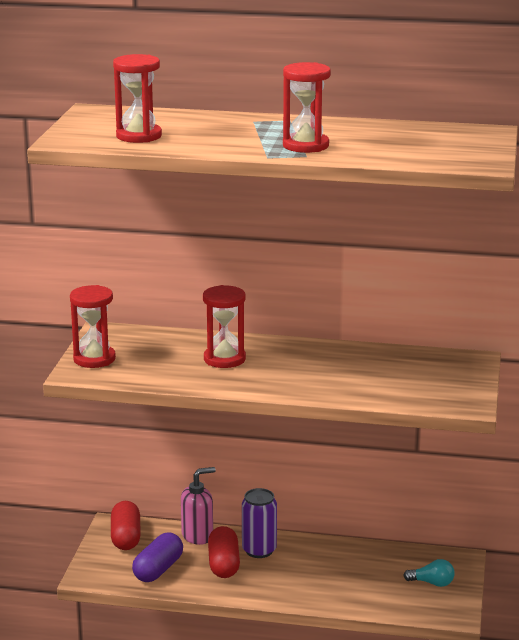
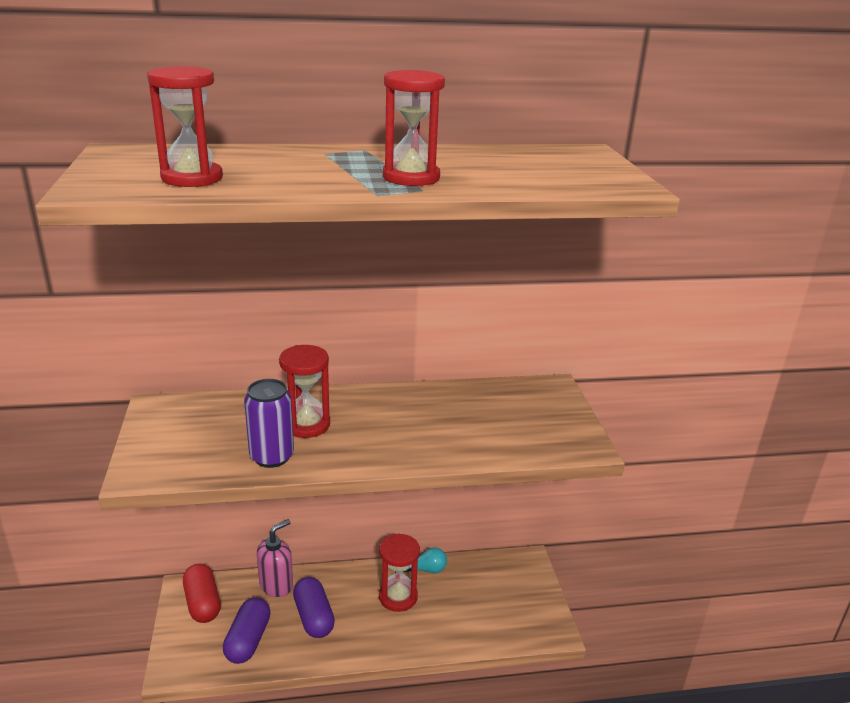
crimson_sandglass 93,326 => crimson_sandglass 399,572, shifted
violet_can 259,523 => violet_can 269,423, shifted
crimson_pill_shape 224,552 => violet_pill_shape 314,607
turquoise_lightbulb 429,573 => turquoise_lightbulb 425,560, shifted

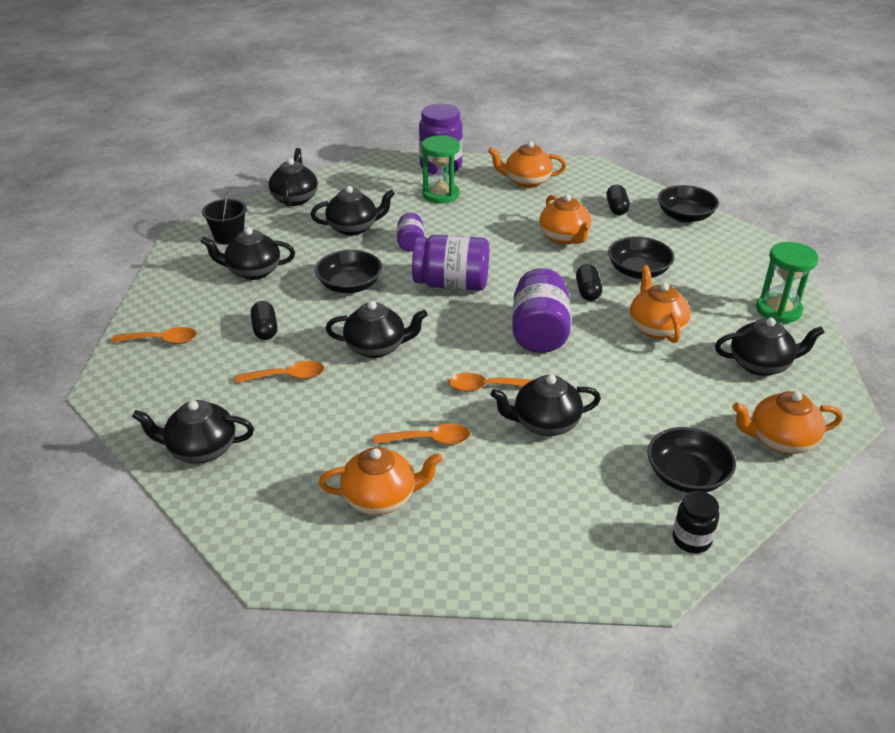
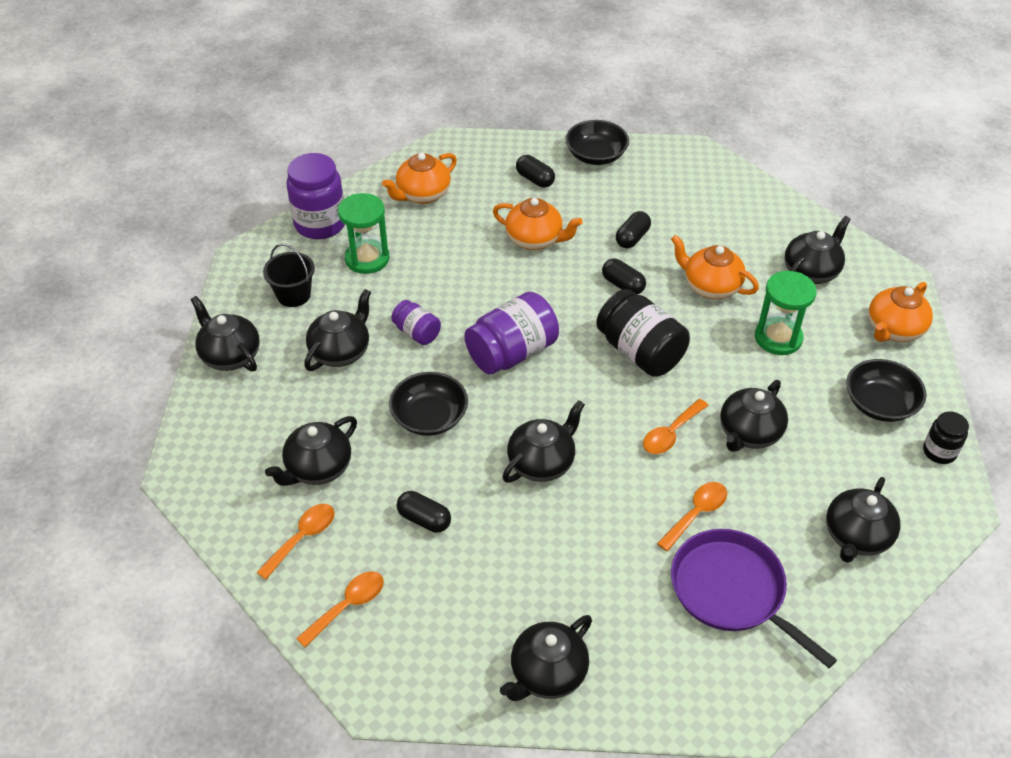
black_pail 224,216 => black_pail 289,275, shifted
black_serving_bowl 641,257 => black_pill_shape 633,229
emerald_sandglass 787,282 => emerald_sandglass 786,313, shifted
violet_preserve_jar 541,310 => black_preserve_jar 643,333
bright_orange_tablespoon 279,372 => bright_orange_tablespoon 296,541, shifted
bright_orange_teapot 381,481 => violet_skillet 754,598
nothing => black_teapot 863,520

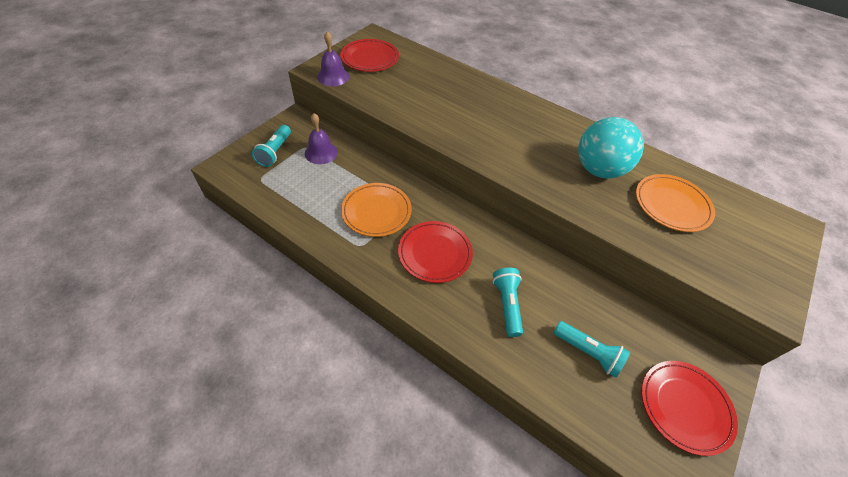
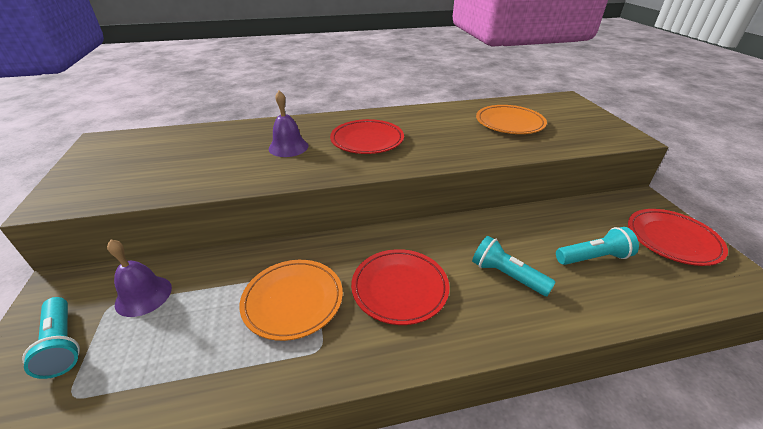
violet_school_bell 333,58 => violet_school_bell 288,124, shifted
crimson_dinner_plate 369,55 => crimson_dinner_plate 367,136, shifted
turquoise_sphere 611,148 => nothing

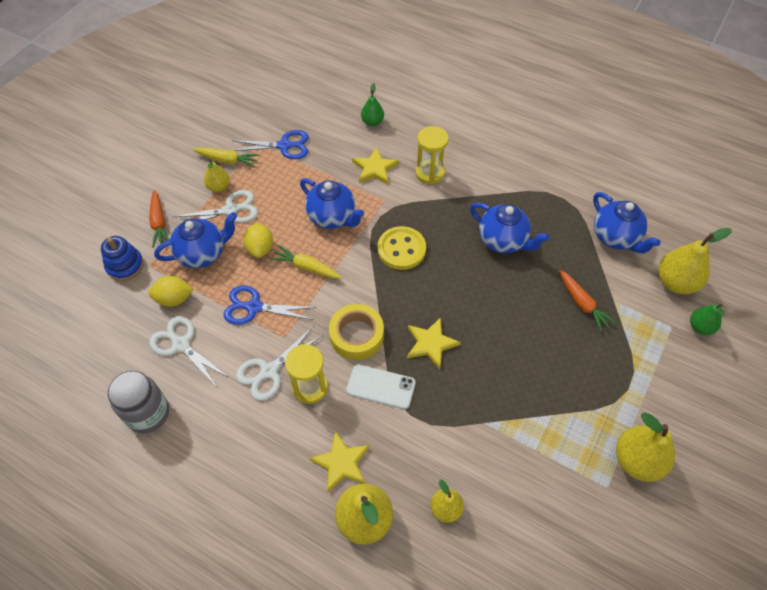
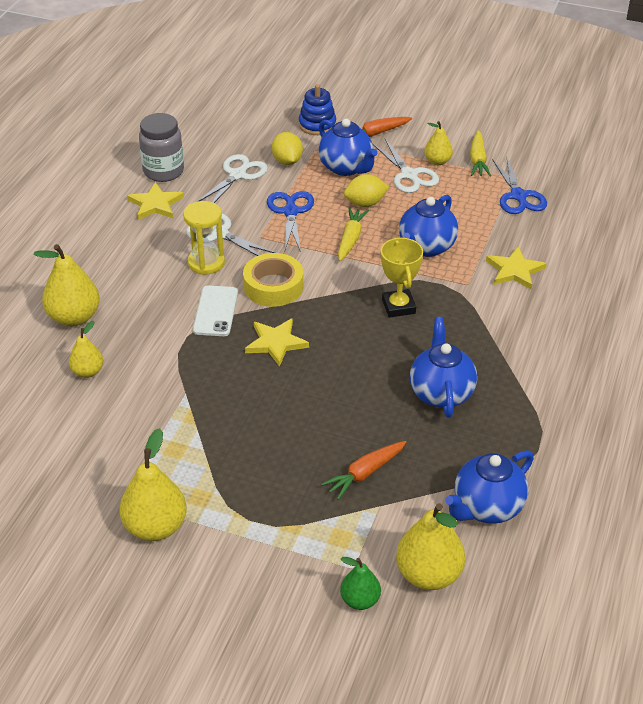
emerald_toy_pear 372,104 => nothing
bright_yellow_sandglass 432,155 => nothing
royal_blue_teapot 509,228 => royal_blue_teapot 443,367, 150 degrees clockwise
bright_yellow_shirt_button 402,248 => bright_yellow_trophy 402,277
bright_yellow_five-pointed_star 339,461 => bright_yellow_five-pointed_star 155,201, shifted

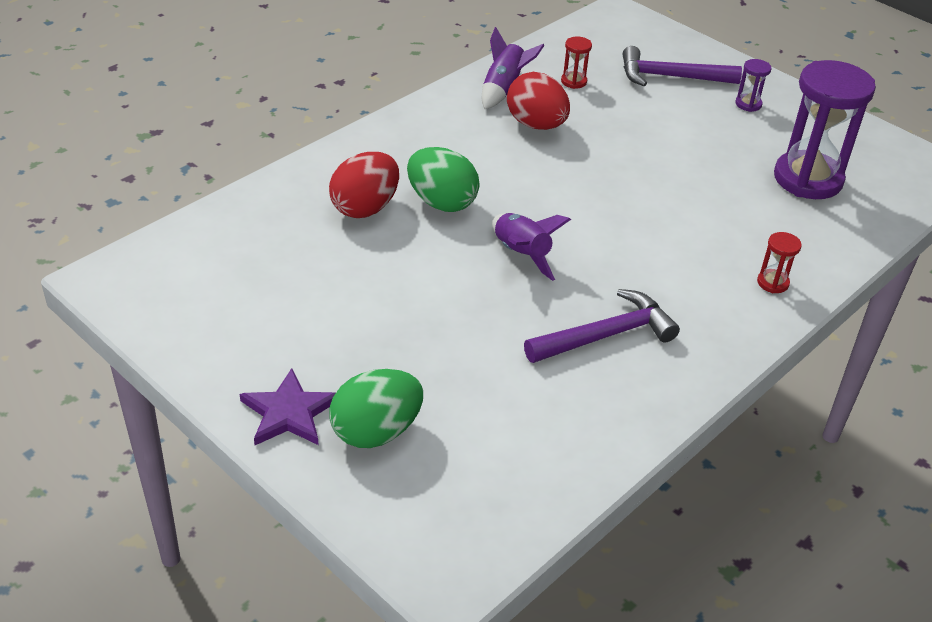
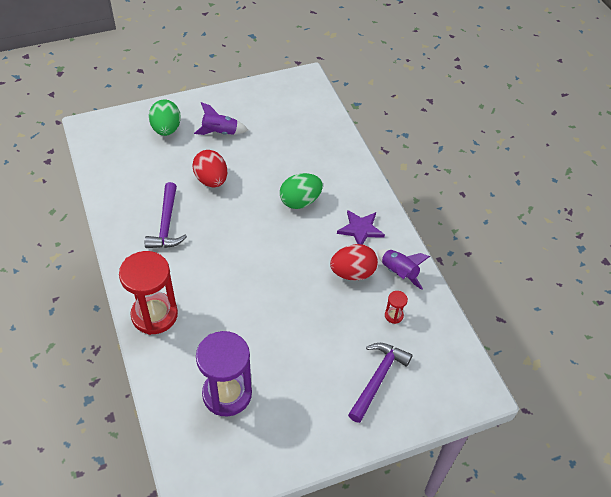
violet_sandglass 753,85 => nothing
crimson_egg_shape 364,185 => crimson_egg_shape 209,168, shifted
violet_spaceship 531,247 => violet_spaceship 221,118, shifted
crimson_sandglass 779,262 => crimson_sandglass 148,293, x2.42
violet_five-pointed_star 288,406 => violet_five-pointed_star 361,227, shifted

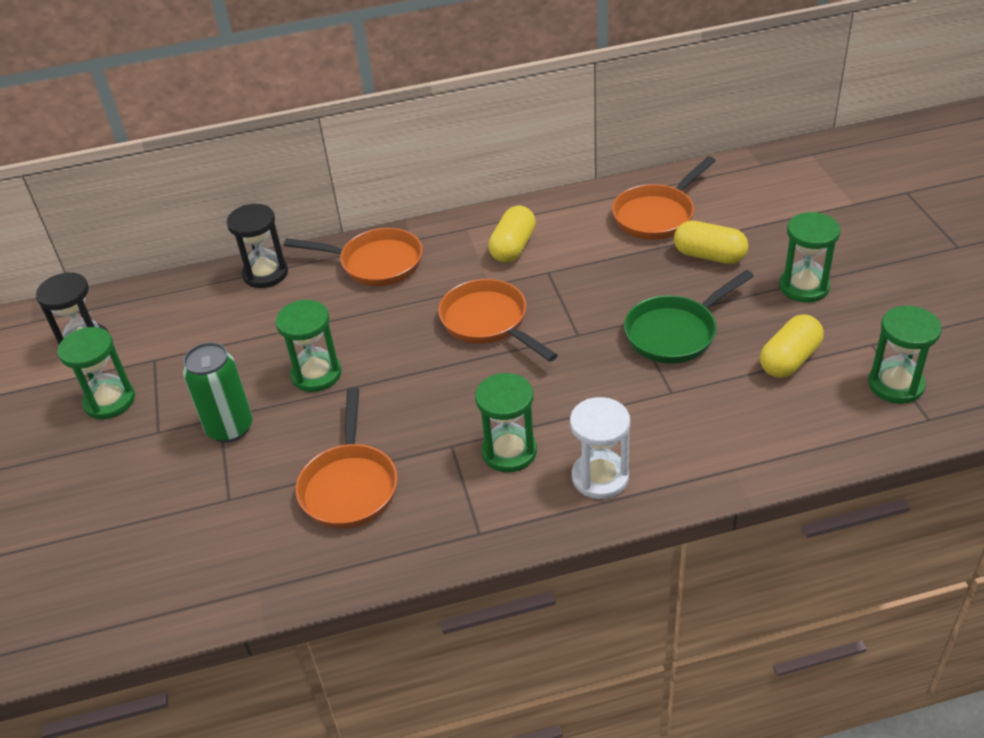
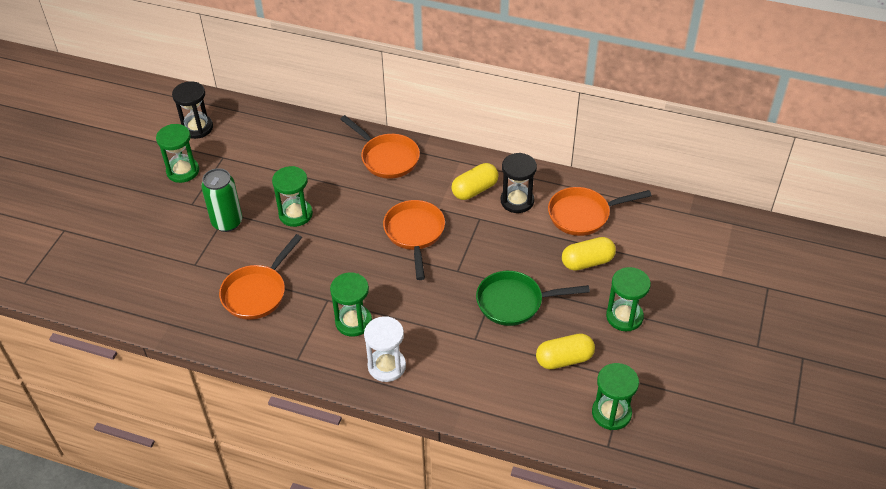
black_sandglass 257,246 => black_sandglass 519,183, shifted
bright_yellow_pill_shape 711,242 => bright_yellow_pill_shape 589,254, 75 degrees counterclockwise

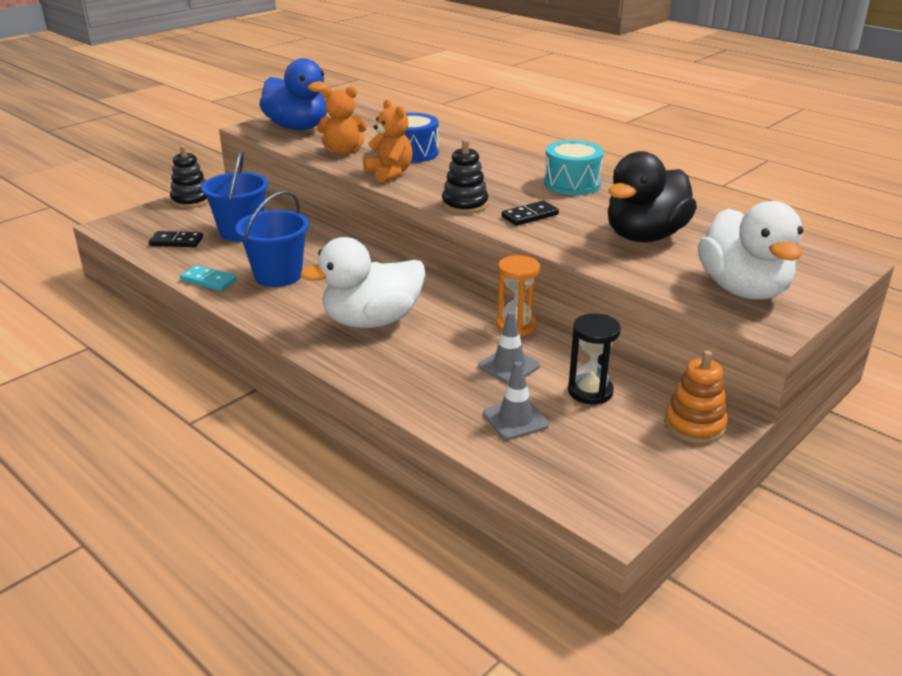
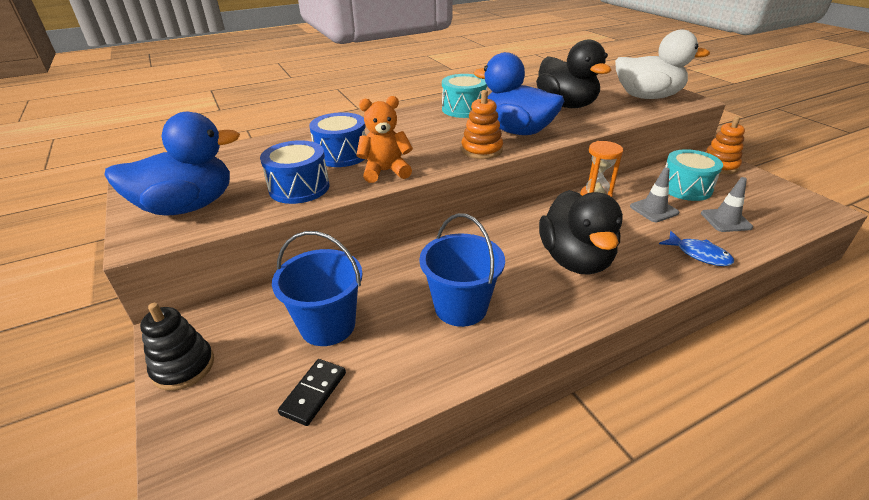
bright_orange_teddy 342,120 => royal_blue_snare_drum 295,172
black_ring_stacker 465,176 => bright_orange_ring_stacker 482,124
black_domino 530,213 => royal_blue_rubber_duck 519,93
pure_white_rubber_duck 362,282 => black_rubber_duck 581,232
turquoise_domino 208,278 => nothing
black_sandglass 594,358 => turquoise_snare_drum 694,175
nothing => royal_blue_toy_fish 696,248

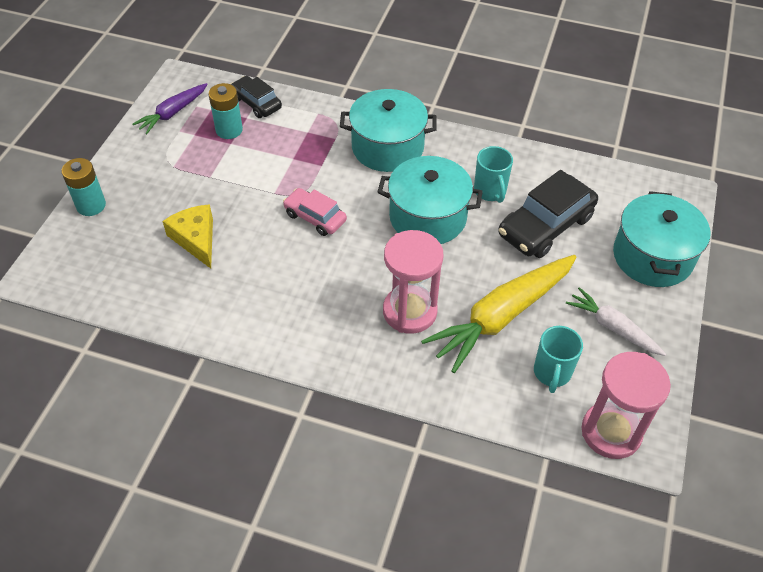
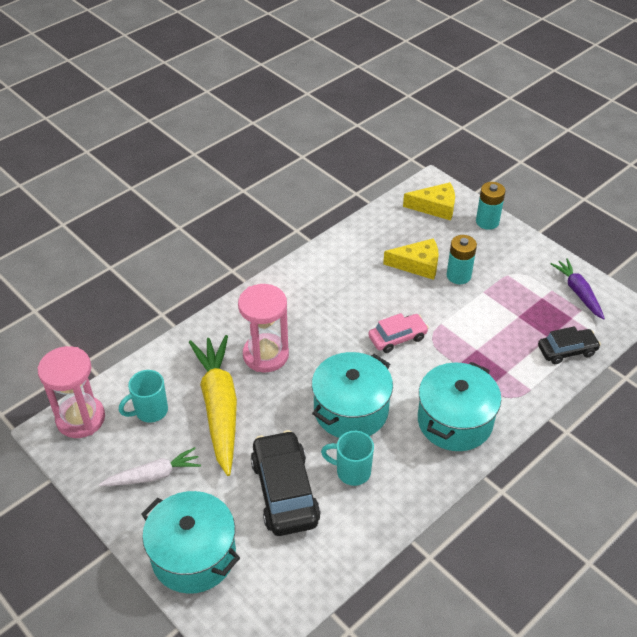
turquoise_AA_battery 225,111 => turquoise_AA_battery 461,259, shifted
turquoise_coffee_mug 558,359 => turquoise_coffee_mug 143,396, 75 degrees counterclockwise
nothing => bright_yellow_piece_of_cheese 429,201

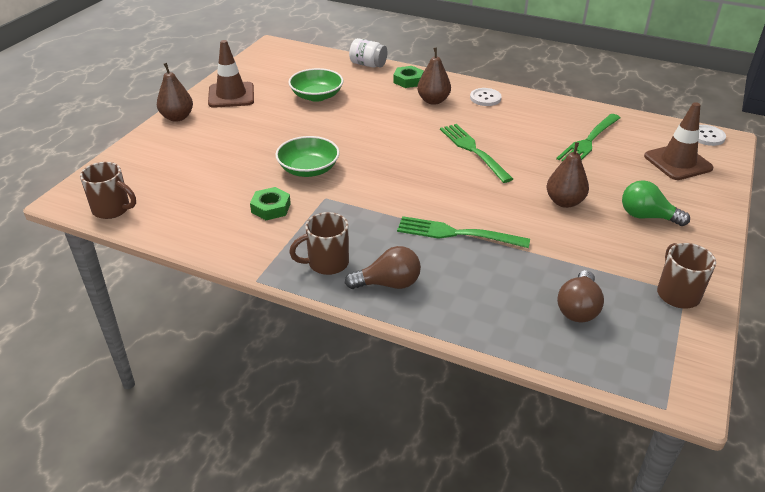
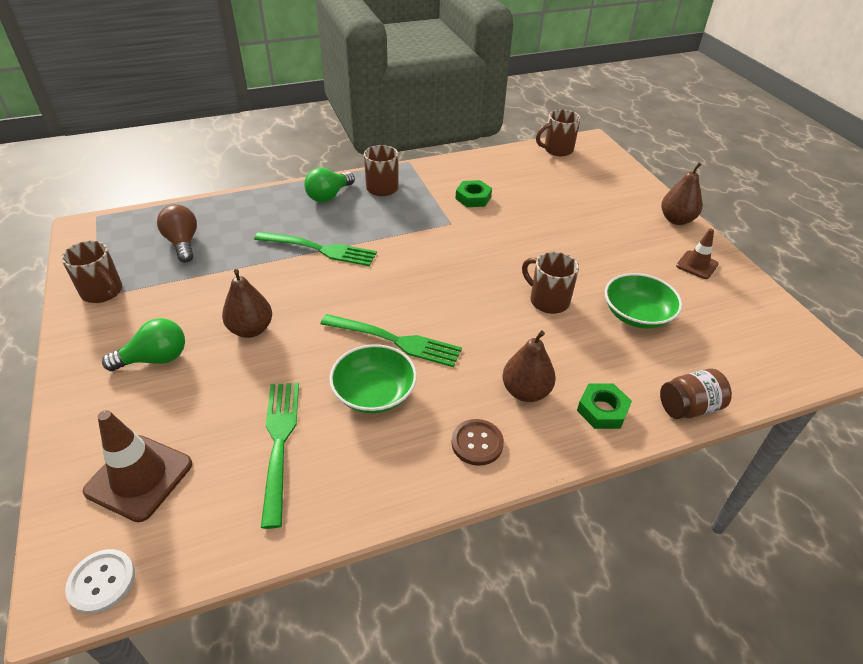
pure_white_preserve_jar 368,53 => dark_brown_preserve_jar 696,393
dark_brown_safety_cone 231,74 => dark_brown_safety_cone 697,253, x0.60
pure_white_shirt_button 486,97 => dark_brown_shirt_button 477,442
emerald_serving_bowl 307,156 => emerald_serving_bowl 373,378, shifted
emerald_dinner_fork 463,232 => emerald_dinner_fork 315,248, 45 degrees clockwise
dark_brown_lightbulb 383,267 => emerald_lightbulb 329,185
nothing => dark_brown_coffee_mug 550,283

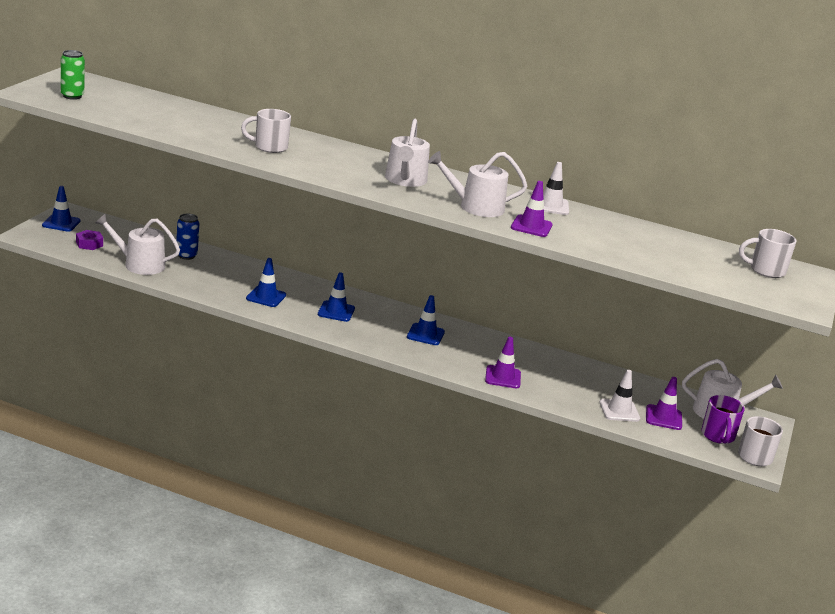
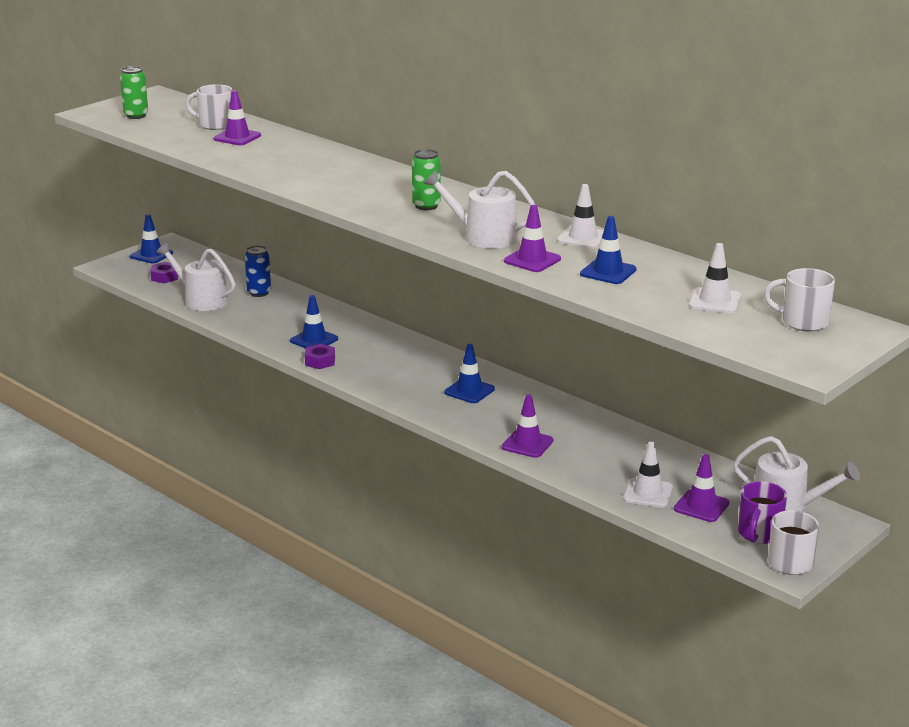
pure_white_coffee_mug 266,131 => pure_white_coffee_mug 208,107, shifted
pure_white_watering_pot 407,153 => emerald_can 426,179
royal_blue_safety_cone 336,297 => royal_blue_safety_cone 608,250, shifted
nothing => violet_safety_cone 237,117
nothing => pure_white_safety_cone 715,278
nothing => violet_hex_nut 320,356

